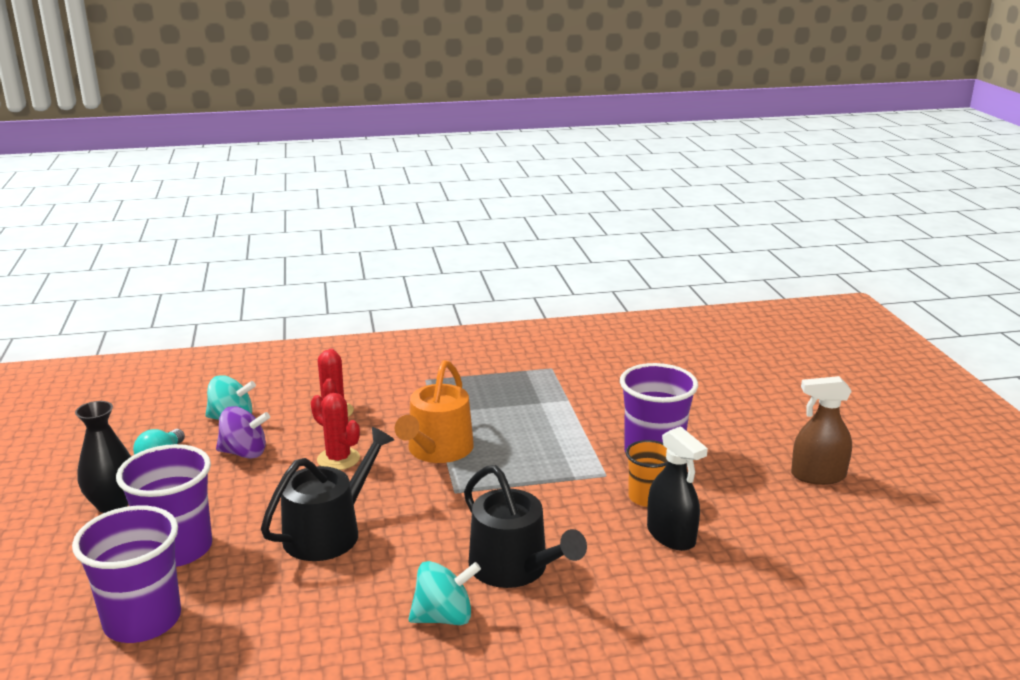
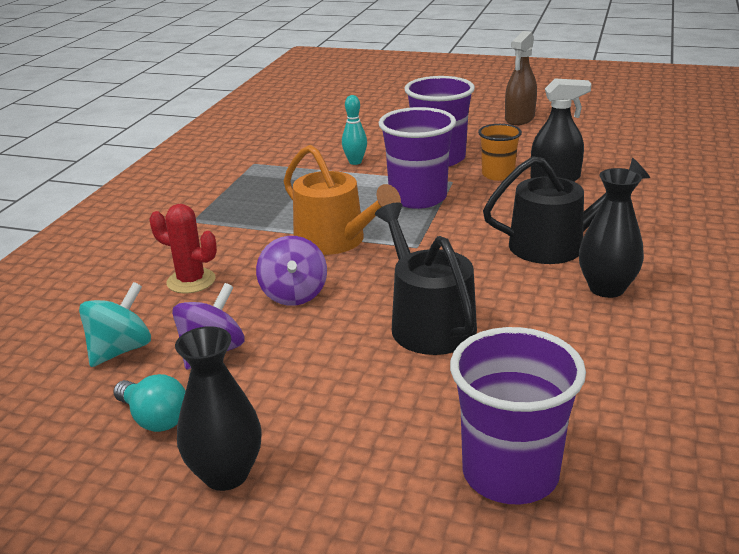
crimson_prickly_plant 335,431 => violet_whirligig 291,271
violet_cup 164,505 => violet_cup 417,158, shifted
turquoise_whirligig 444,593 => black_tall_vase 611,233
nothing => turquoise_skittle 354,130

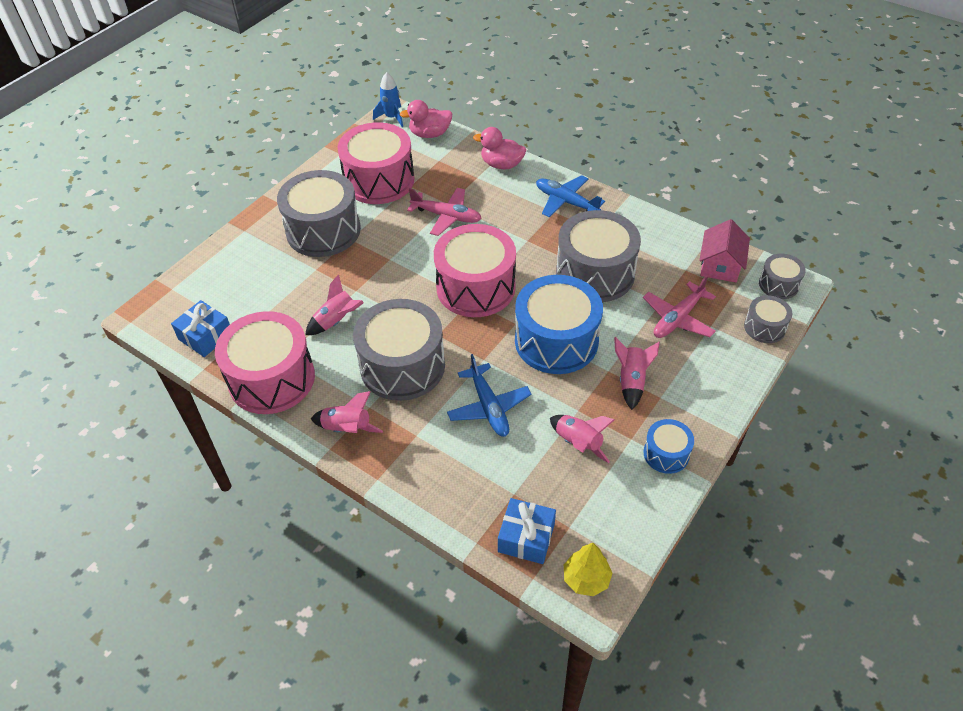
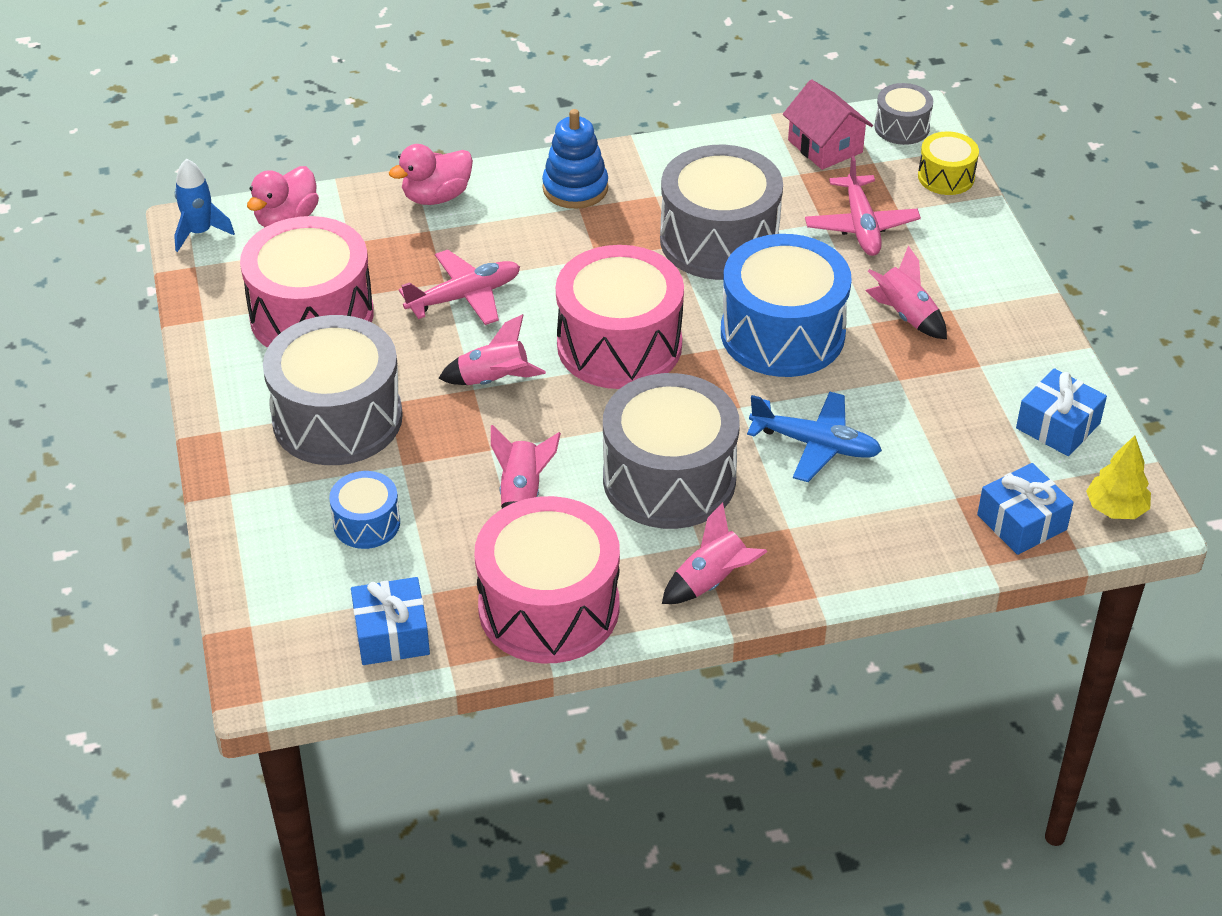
royal_blue_toy_plane 570,196 => royal_blue_ring_stacker 575,159
gray_snare_drum 768,319 => bright_yellow_snare_drum 948,163
rosy_spaceship 582,439 => rosy_spaceship 492,349, shifted
royal_blue_snare_drum 668,446 => royal_blue_snare_drum 364,510, shifted
nothing => royal_blue_wrapped_gift 1061,412

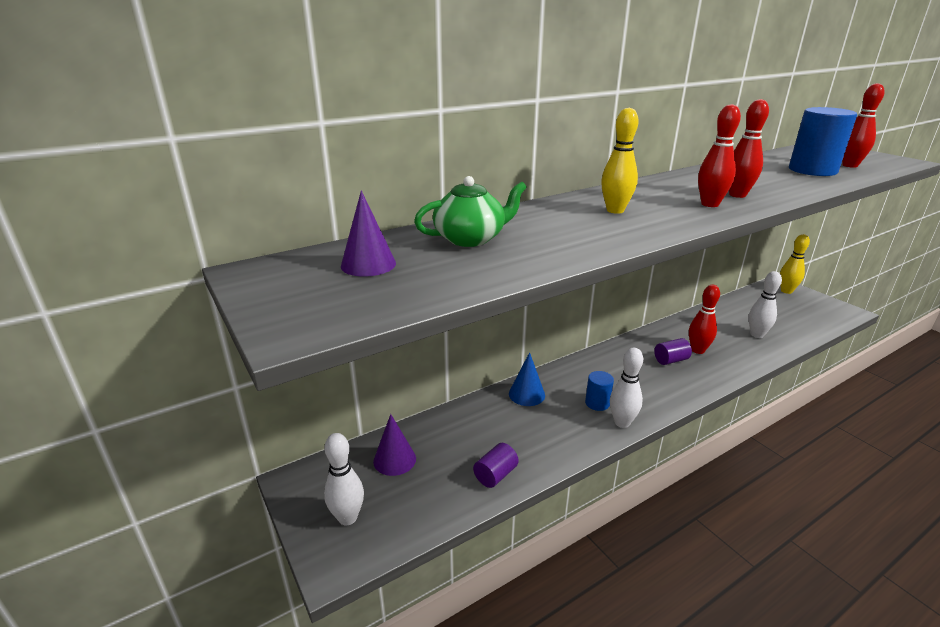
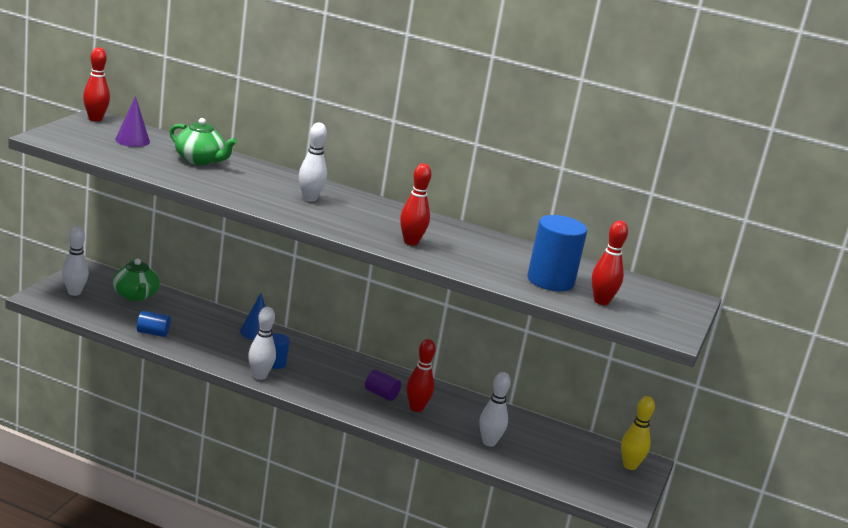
crimson_skittle 719,155 => crimson_skittle 96,84, shifted
bright_yellow_skittle 620,161 => pure_white_skittle 313,162
violet_cone_shape 394,445 => emerald_teapot 136,279
violet_cylinder_shape 496,465 => royal_blue_cylinder_shape 154,324

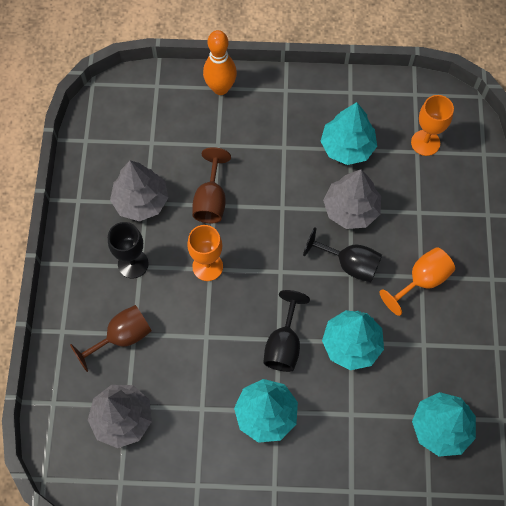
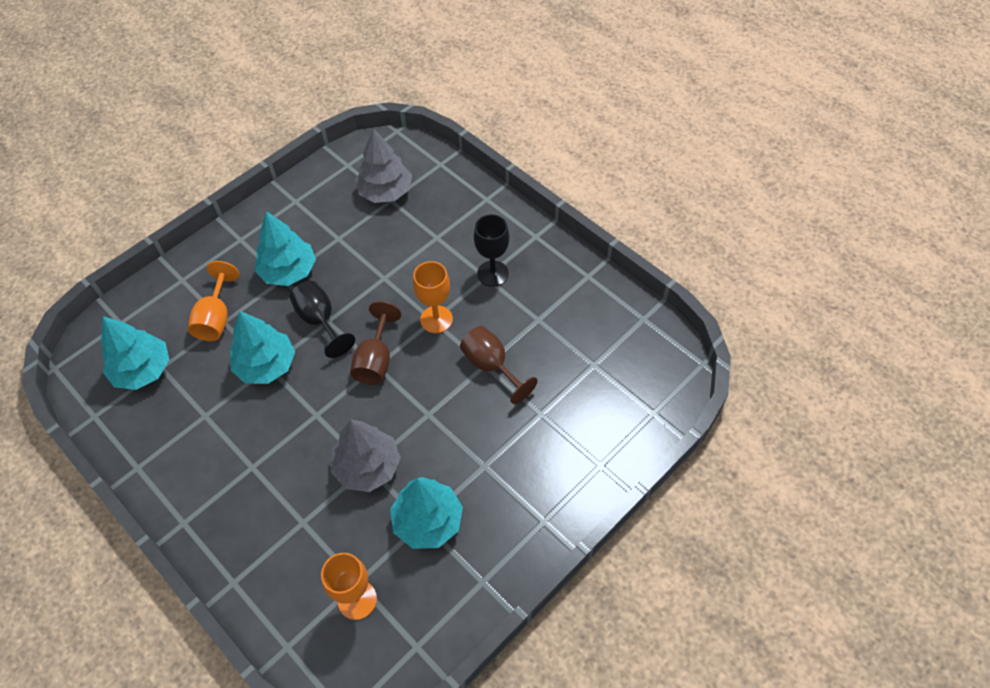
bright_orange_skittle 220,62 => nothing
gray_fir_tree 139,191 => nothing
black_goblet 342,254 => nothing
bright_orange_goblet 417,281 => bright_orange_goblet 213,301, shifted
dark_brown_goblet 111,338 => dark_brown_goblet 375,343, shifted

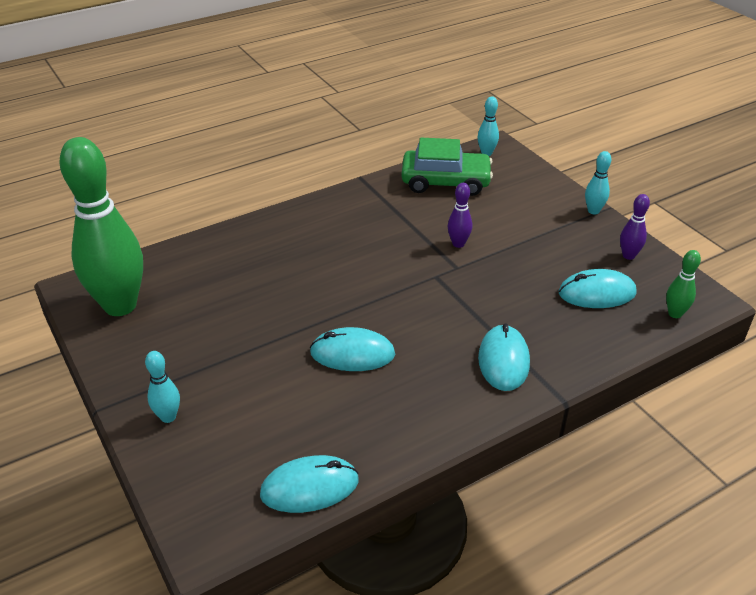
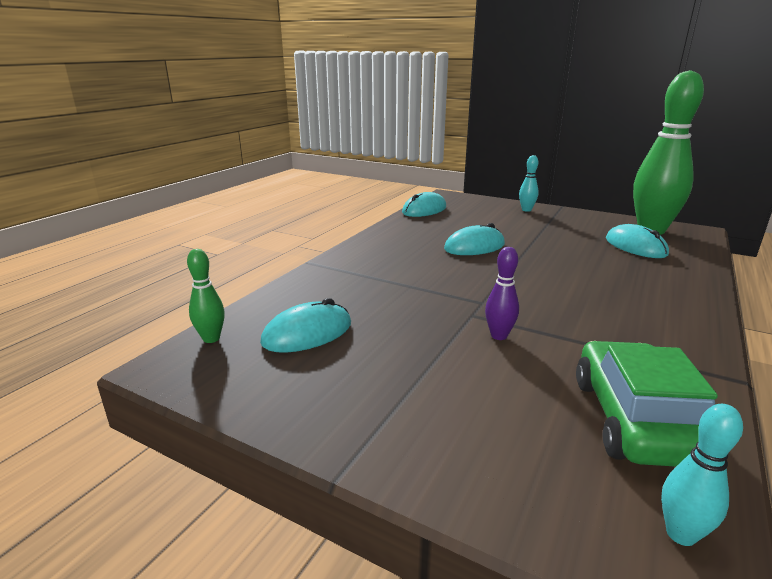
emerald_automobile 447,167 => emerald_automobile 647,404, 120 degrees clockwise
turquoise_skittle 598,183 => nothing
violet_skittle 635,227 => nothing
turquoise_PC_mouse 504,357 => turquoise_PC_mouse 637,241, shifted

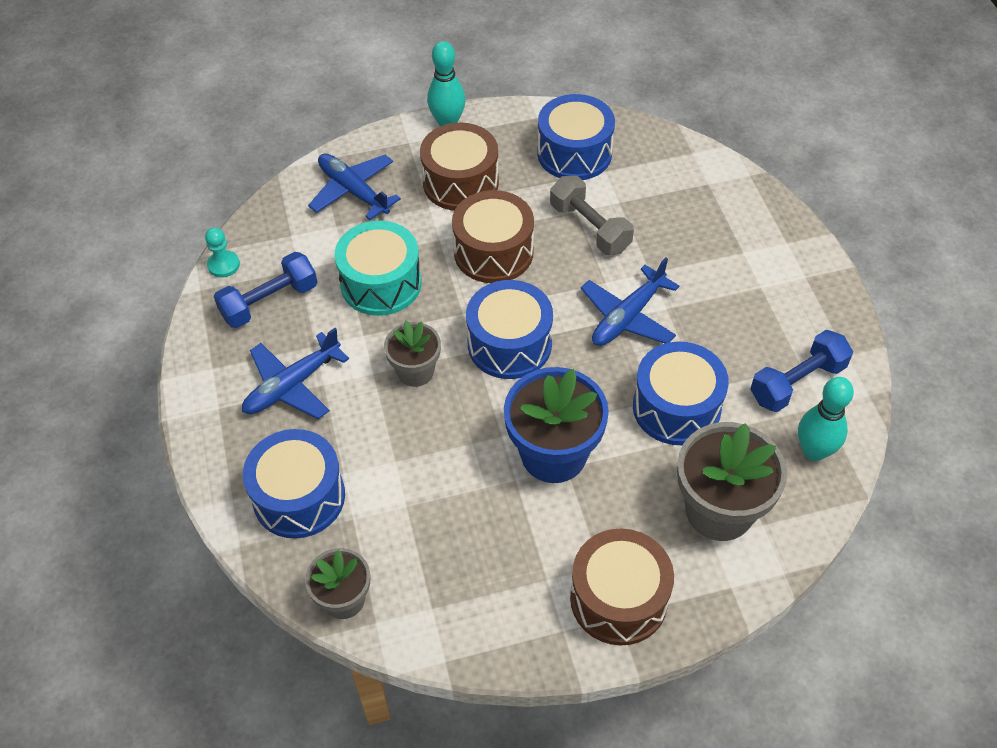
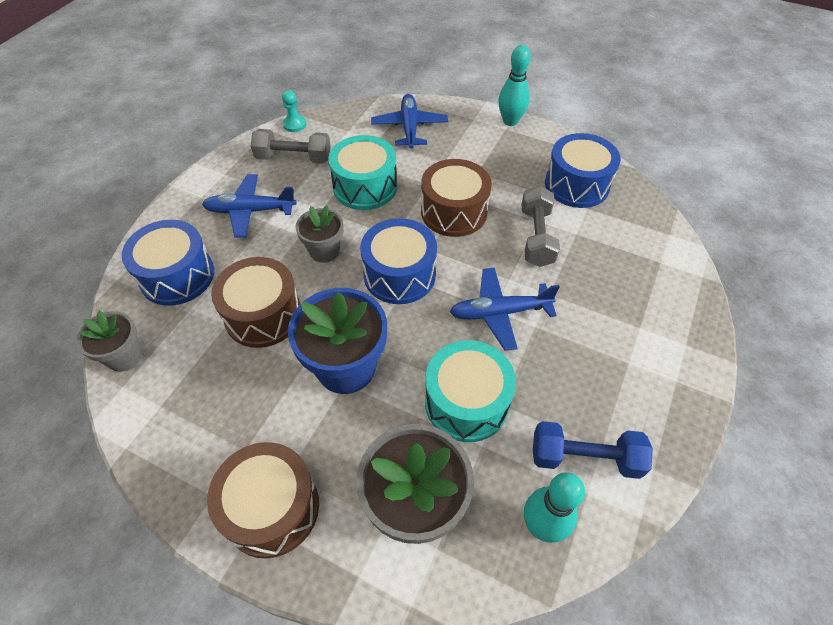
dark_brown_snare_drum 459,166 => dark_brown_snare_drum 255,302, shifted
royal_blue_hand_weight 266,290 => gray_hand_weight 291,146
royal_blue_snare_drum 681,393 => turquoise_snare_drum 470,391

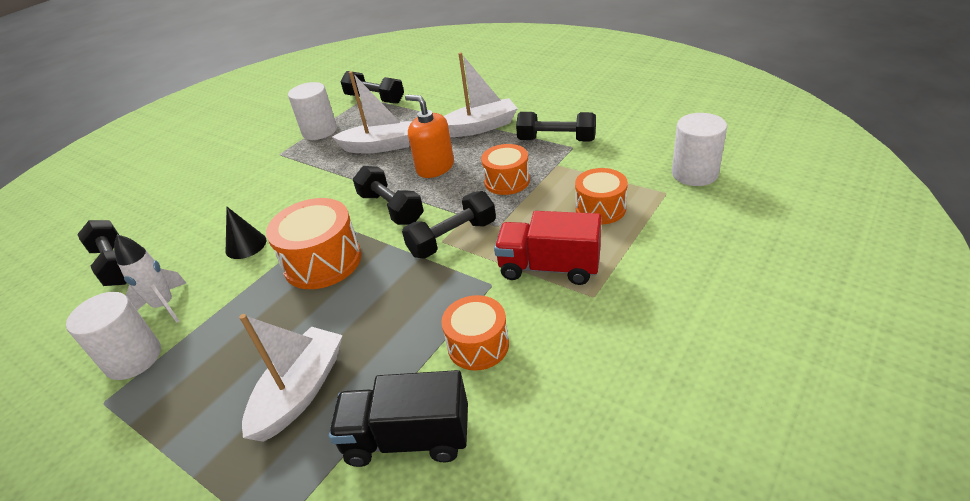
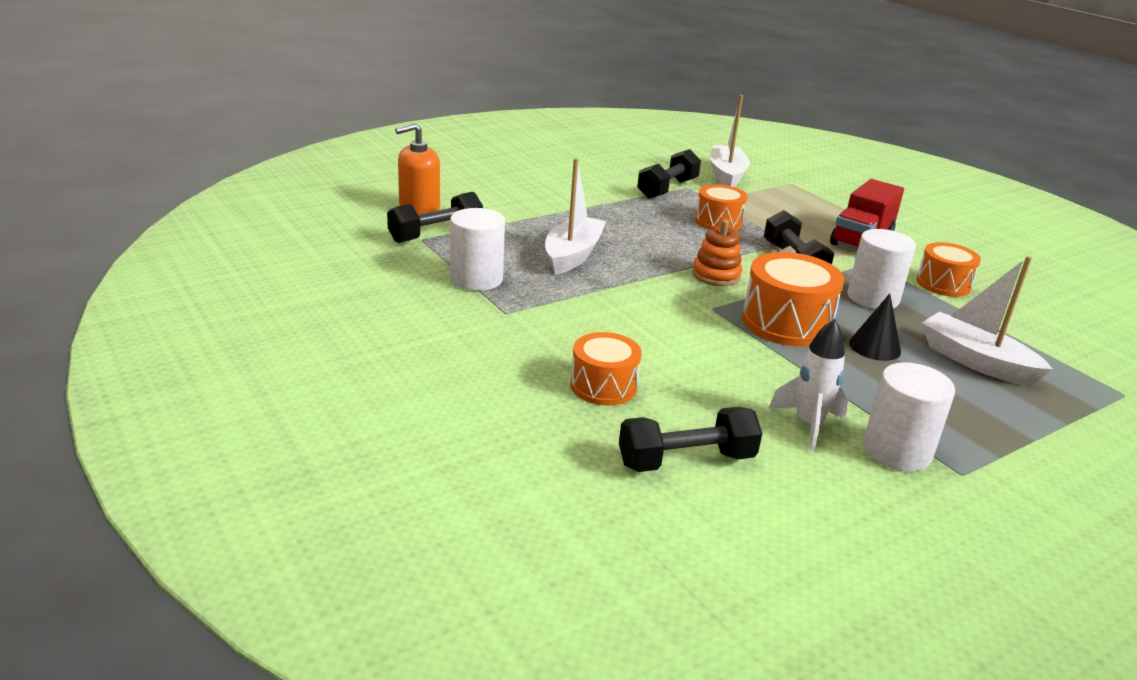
pure_white_boat 481,94 => pure_white_boat 730,141, shifted
bright_orange_soap_dispenser 429,136 => bright_orange_soap_dispenser 417,169, shifted
pure_white_cylinder_shape 699,149 => pure_white_cylinder_shape 881,269, shifted
black_hand_weight 388,195 => bright_orange_ring_stacker 717,253
bright_orange_snare_drum 601,196 => bright_orange_snare_drum 606,369, shifted
black_cone_shape 246,233 => black_cone_shape 875,327, shifted
black_truck 398,418 => nothing

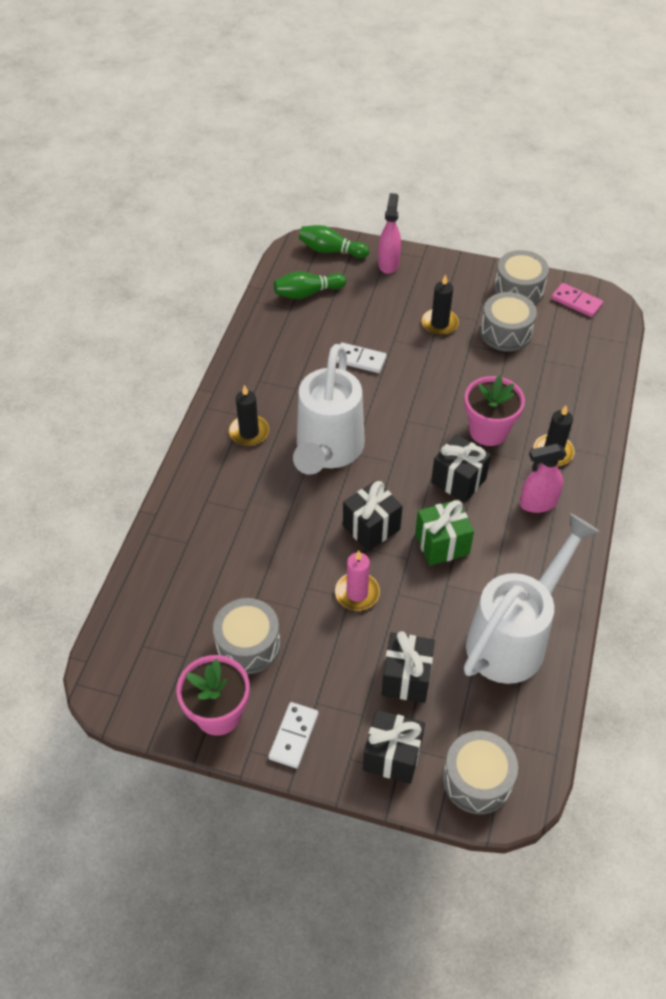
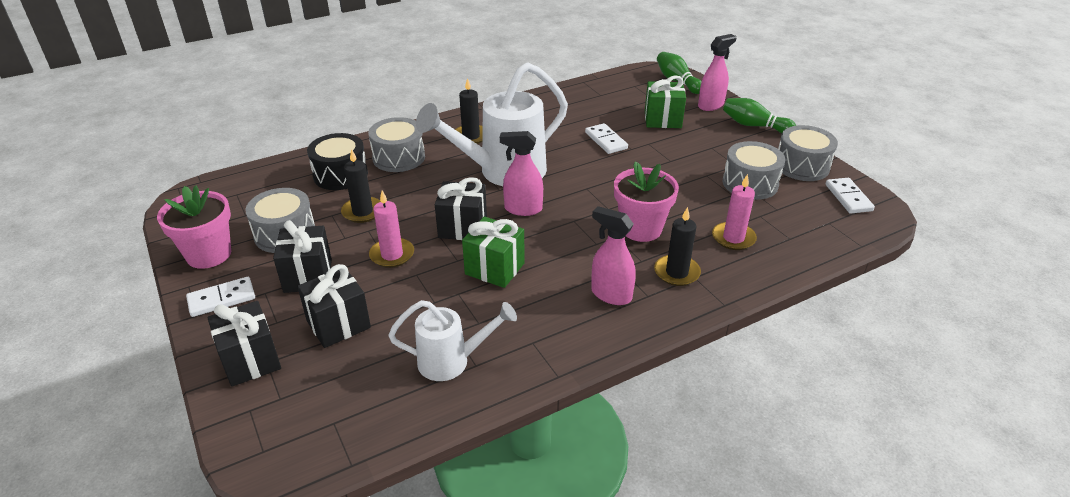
emerald_skittle 310,285 => emerald_skittle 759,115, shifted
black_candle 440,304 => black_candle 360,186, shifted
rosy_domino 577,300 => pure_white_domino 850,196
black_wrapped_gift 461,468 => black_wrapped_gift 302,256, shifted
pure_white_watering_pot 532,598 => pure_white_watering_pot 452,340, x0.56
gray_snare_drum 480,772 => gray_snare_drum 396,144, shifted
nothing => emerald_wrapped_gift 665,101
nothing => rosy_sprayer 521,173
nothing => black_snare_drum 337,161
nothing => rosy_candle 734,212

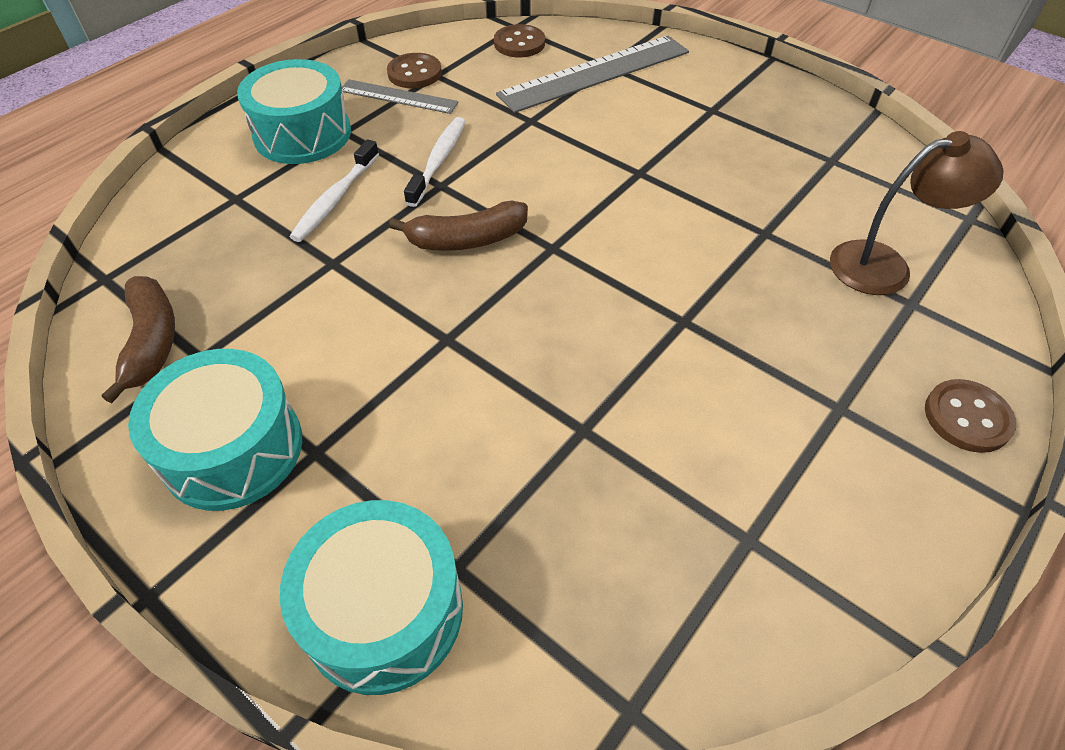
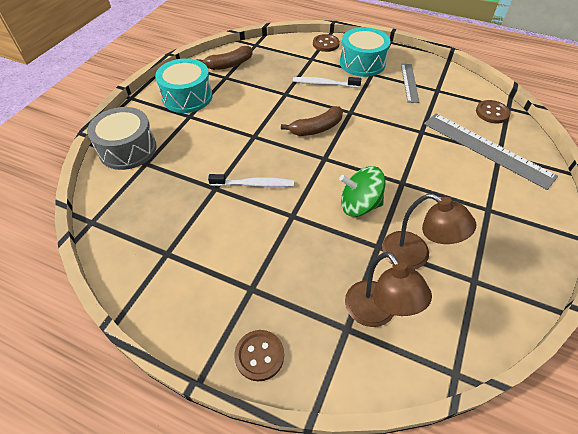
dark_brown_shirt_button 414,70 => dark_brown_shirt_button 326,43, shifted
pure_white_toothbrush 435,162 => pure_white_toothbrush 251,180, shifted
dark_brown_toy_banana 458,225 => dark_brown_toy_banana 312,121, 90 degrees counterclockwise
turquoise_snare_drum 371,597 => gray_snare_drum 122,138
nothing => emerald_whirligig 362,191
nothing => dark_brown_lamp 429,232

